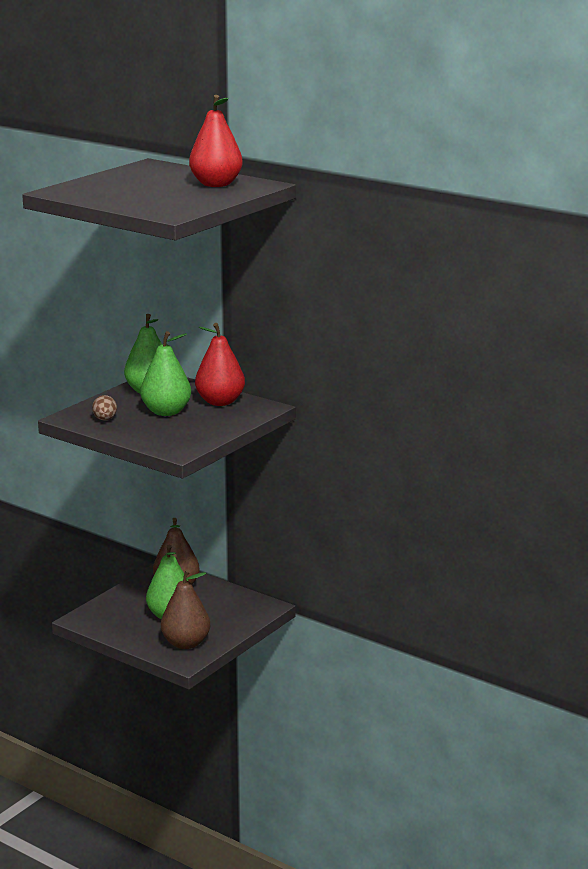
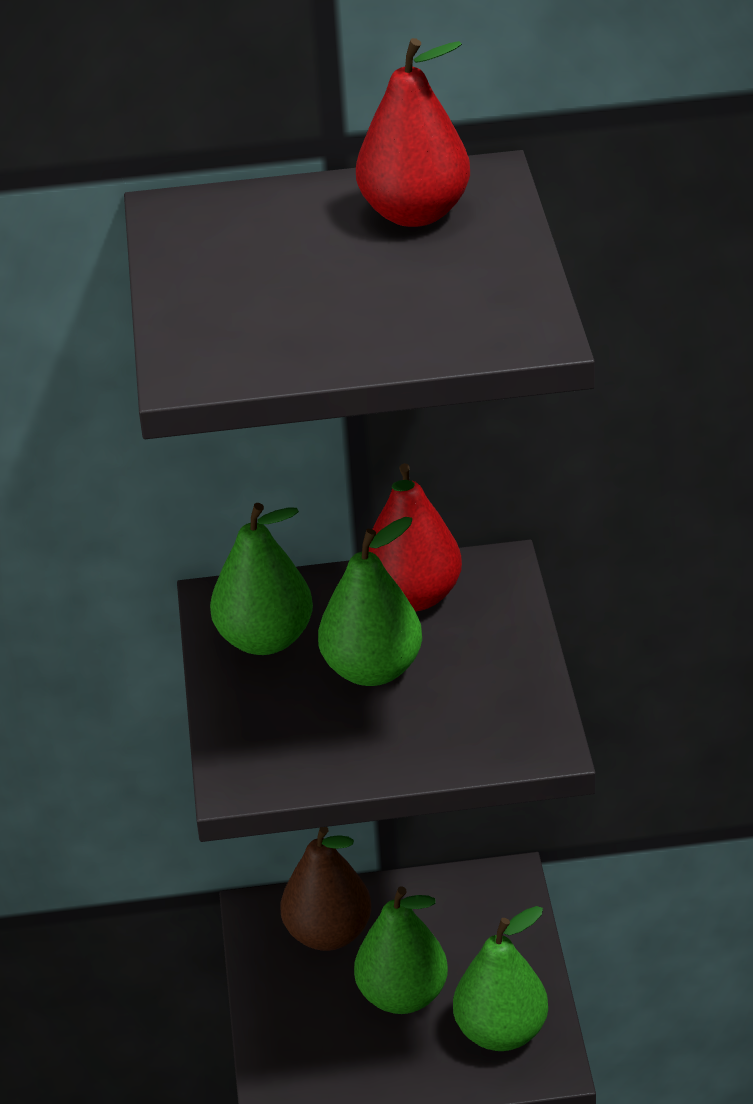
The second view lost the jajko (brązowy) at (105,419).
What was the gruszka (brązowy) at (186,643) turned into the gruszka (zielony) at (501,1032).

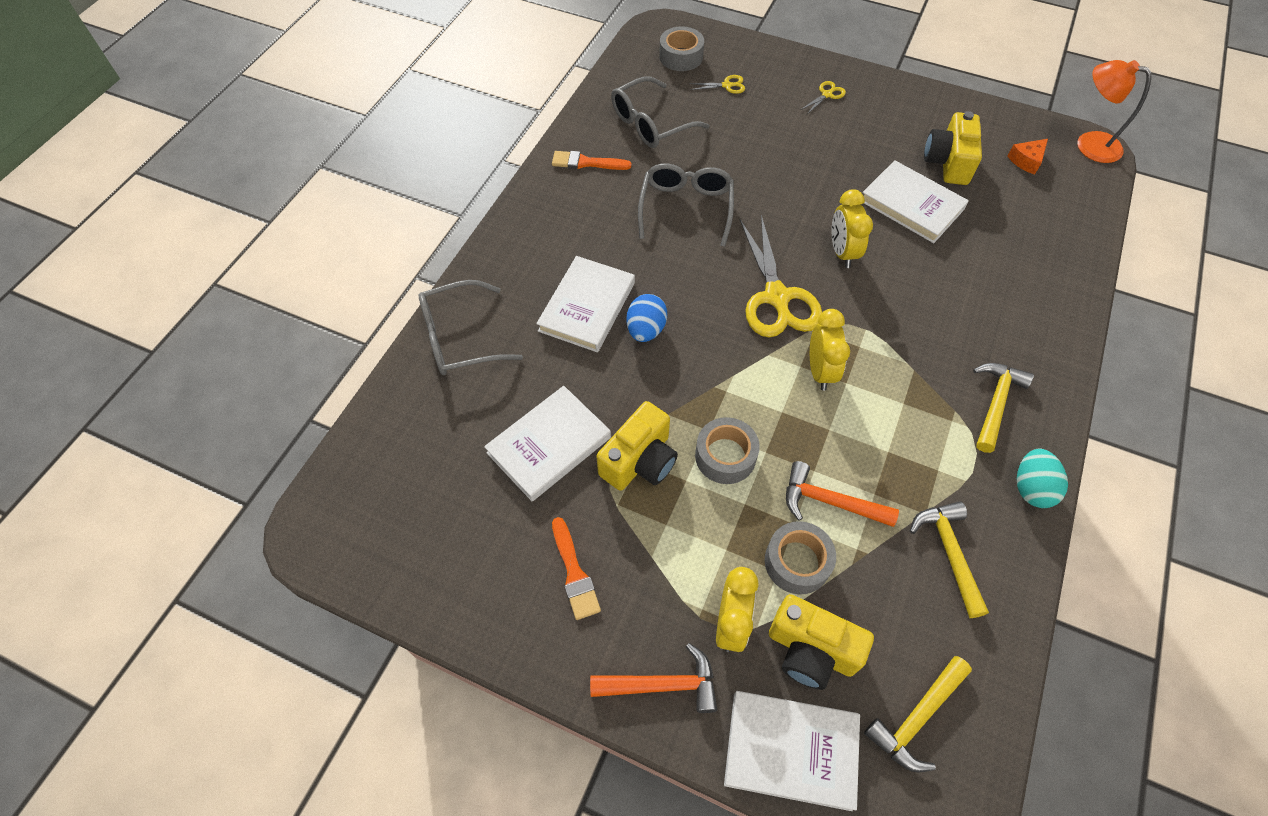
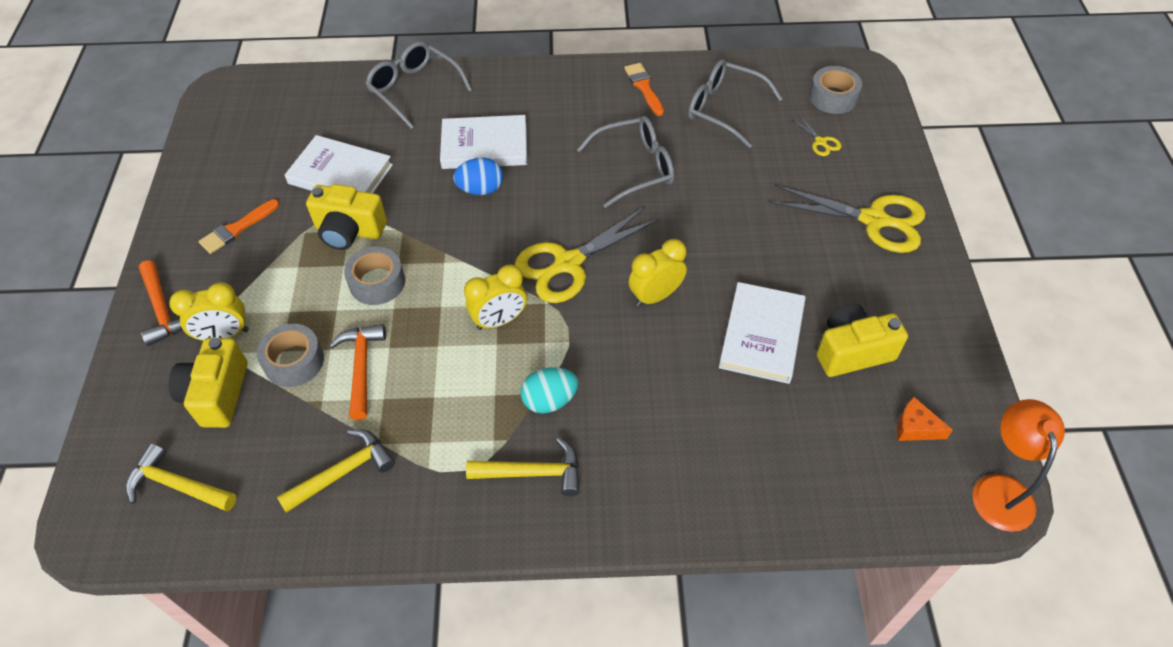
The second view lost the książka (biały) at (791,750).
The jajko (turkusowy) ended up elsewhere, having gone from (1031,488) to (549,400).
The size of the nożyczki (żółty) at (827,95) changed by a factor of 2.34.

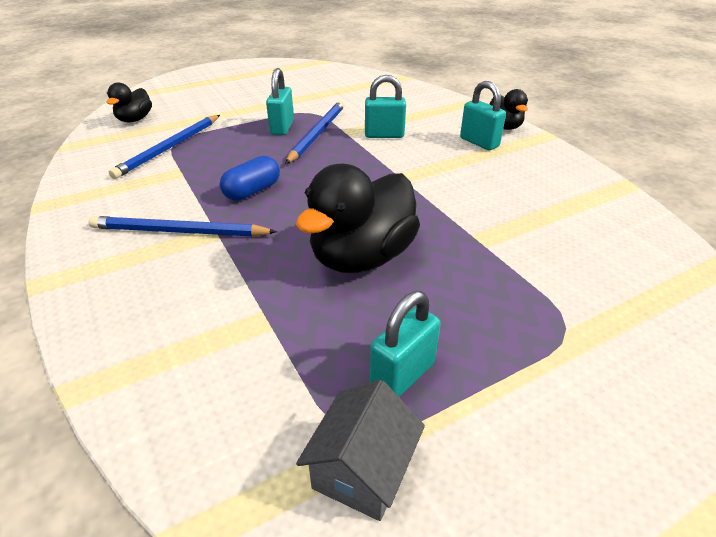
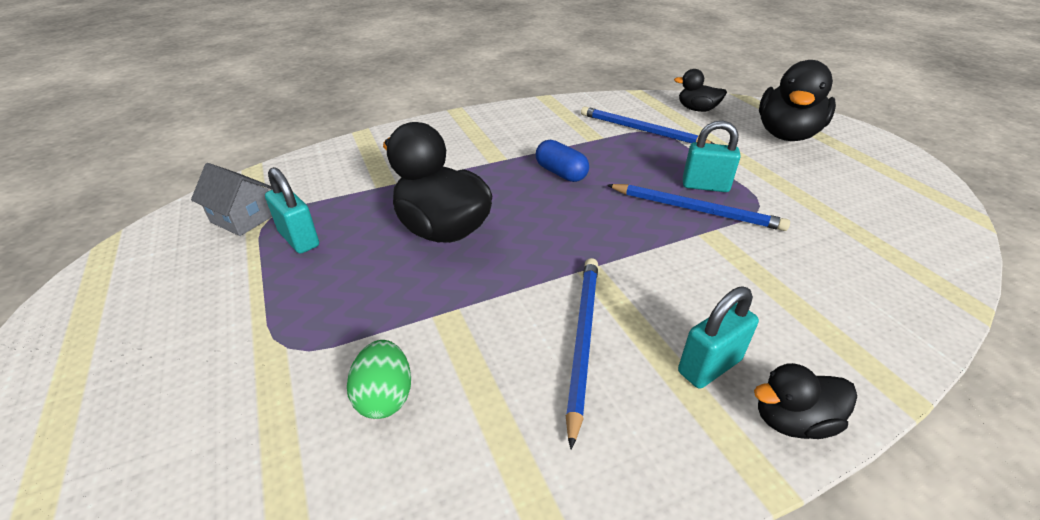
The second view lost the kłódka (turkusowy) at (384,135).
The second view gained the jajko (zielony) at (385,397).
The second view gained the kaczka (czarny) at (786,135).
The ołówek (niebieski) ended up elsewhere, having gone from (180,232) to (582,340).

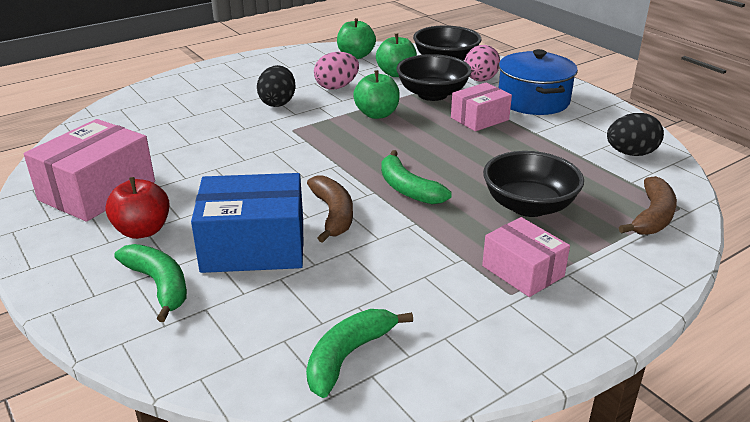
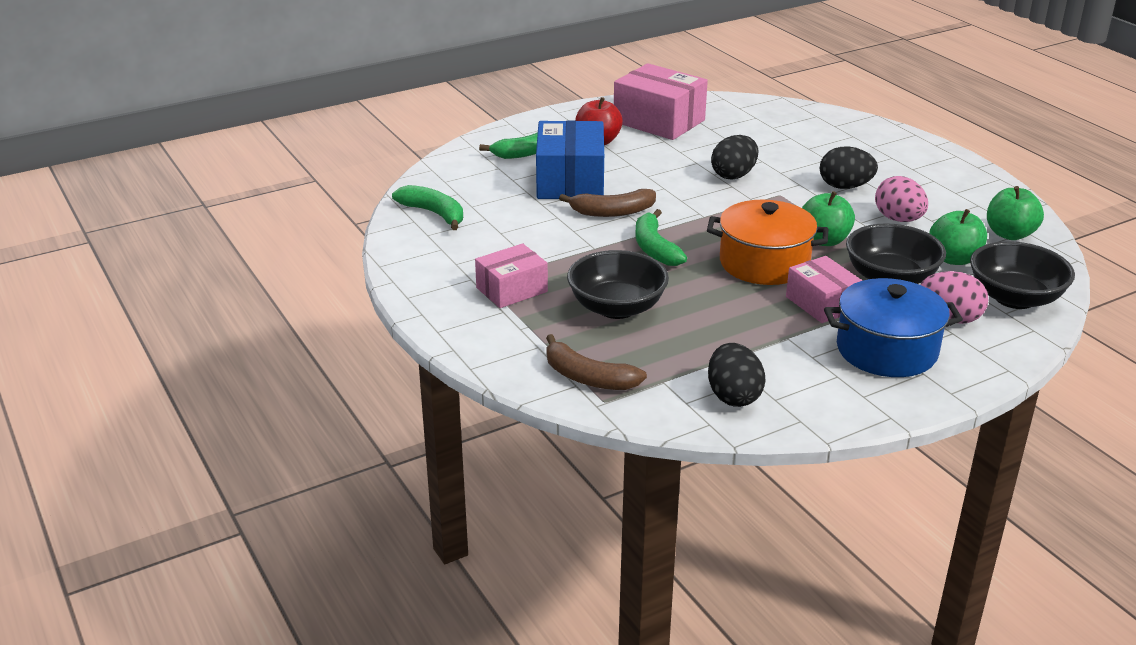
The second view gained the garnek (pomarańczowy) at (764,263).
The second view gained the jajko (czarny) at (733,175).
The banan (zielony) at (408,189) ended up facing another way, 75 degrees counterclockwise from before.

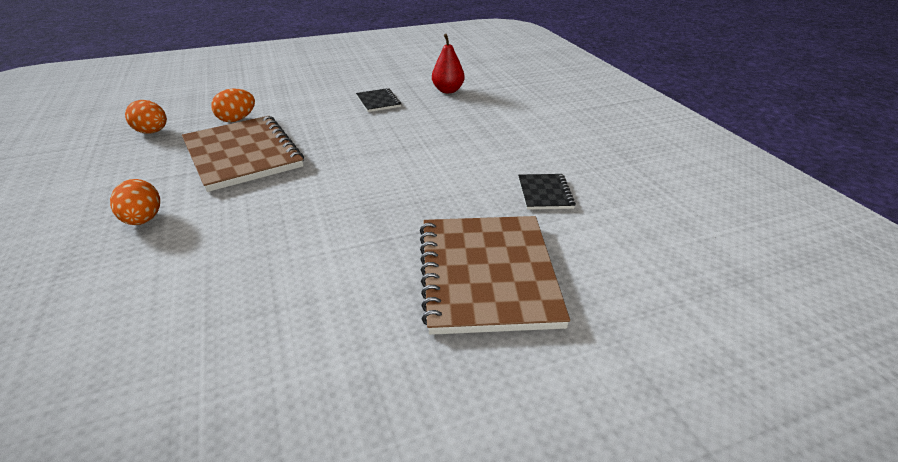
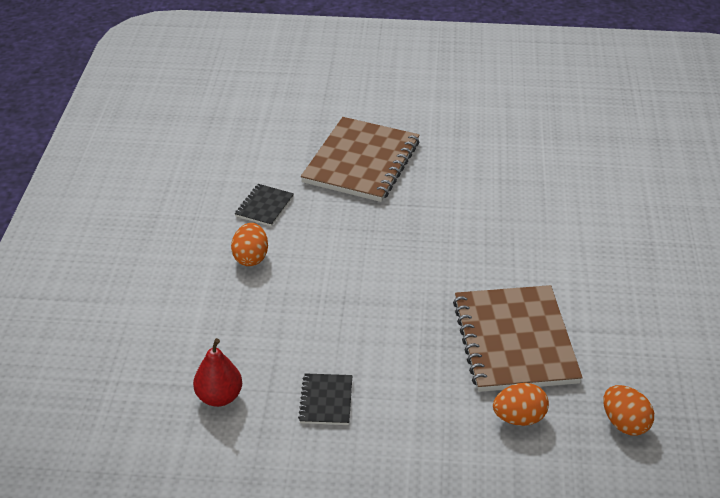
The jajko (pomarańczowy) ended up elsewhere, having gone from (143,220) to (251,258).

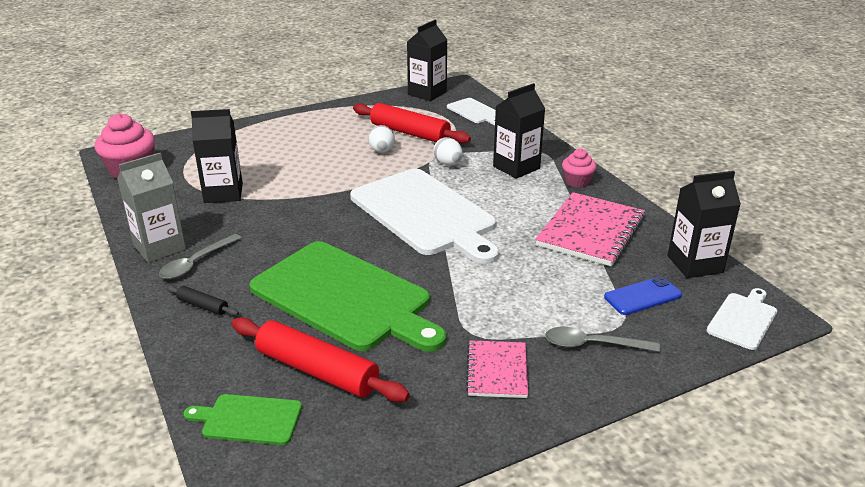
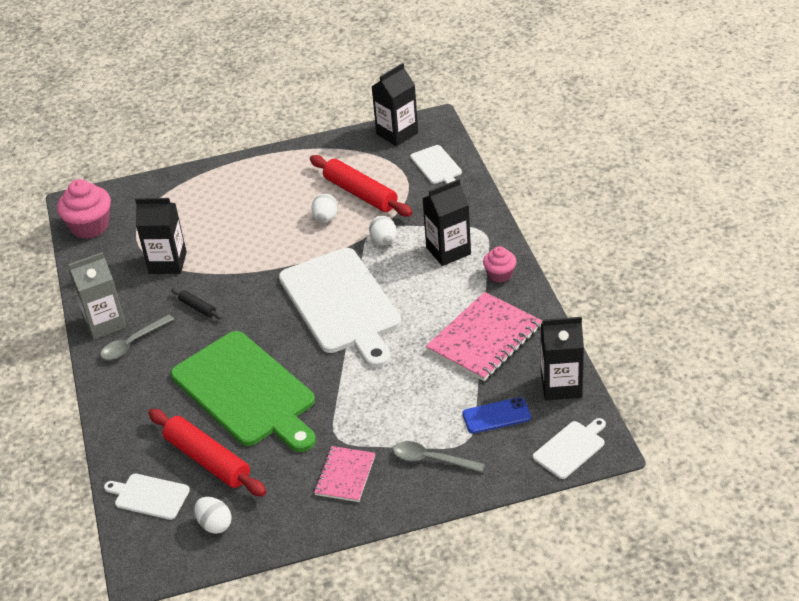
The second view gained the jajko (biały) at (215,524).
The wałek do ciasta (czarny) ended up elsewhere, having gone from (203,306) to (197,307).
What was the deska do krojenia (zielony) at (248,419) turned into the deska do krojenia (biały) at (149,496).

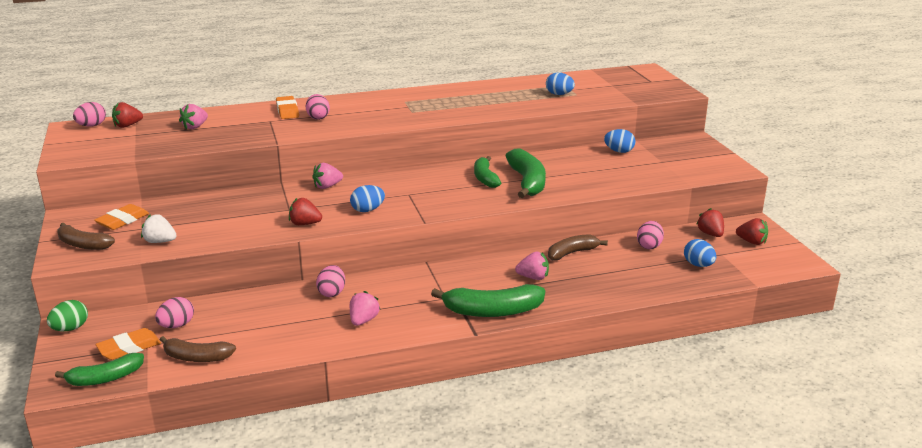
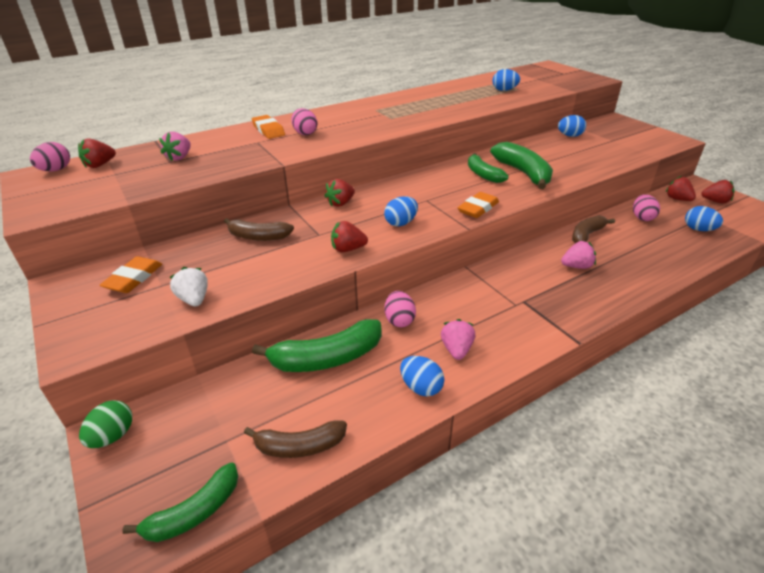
The second view lost the jajko (różowy) at (176,325).
The second view gained the jajko (niebieski) at (421,387).
The banan (brązowy) ended up elsewhere, having gone from (83,244) to (258,237).
The gumka do mazania (pomarańczowy) ended up elsewhere, having gone from (129,348) to (478,208).
The banan (zielony) ended up elsewhere, having gone from (492,311) to (327,358).
What was the truskawka (różowy) at (327,186) turned into the truskawka (czerwony) at (340,203).
The truskawka (biały) at (160,241) ended up facing another way, 60 degrees clockwise from before.

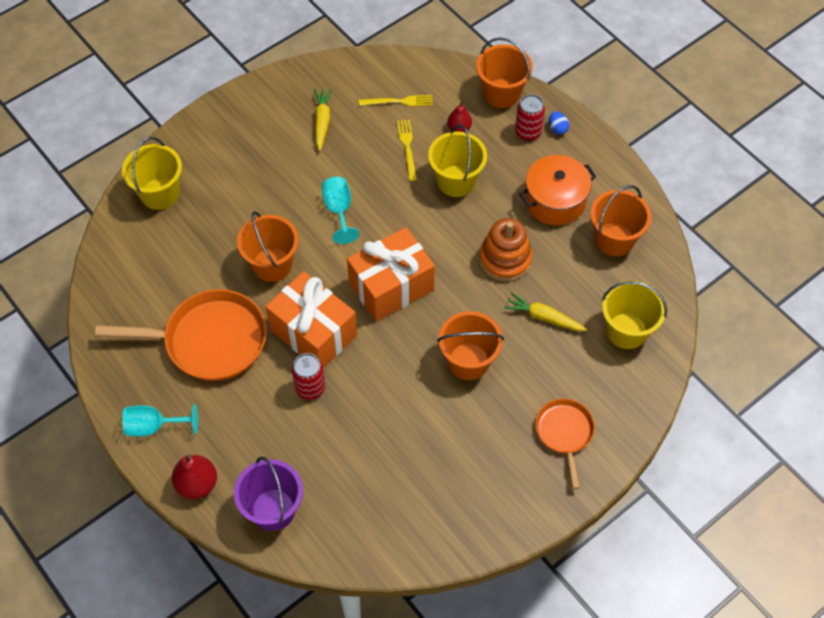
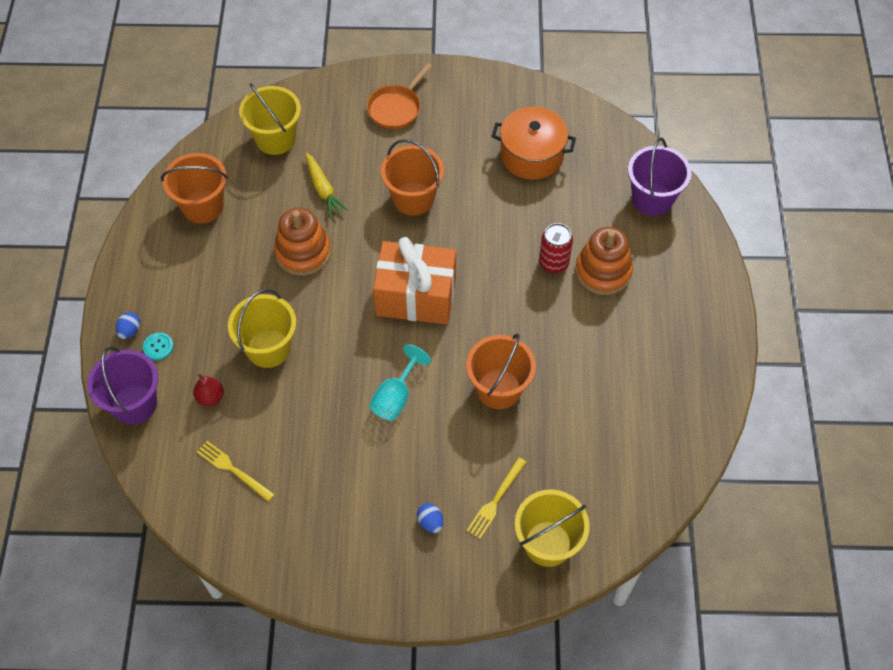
The second view lost the patelnia (pomarańczowy) at (209,340).
The second view lost the kielich (turkusowy) at (154,426).
The second view lost the gruszka (czerwony) at (197,484).
The second view lost the prezent (pomarańczowy) at (313,333).
The second view lost the marchewka (żółty) at (322,121).
The second view gained the jajko (niebieski) at (430,522).
The second view gained the zabawka nakładanka (pomarańczowy) at (603,271).
The widelec (żółty) ended up elsewhere, having gone from (407,147) to (496,500).
The garnek (pomarańczowy) ended up elsewhere, having gone from (555,201) to (531,155).
Where the puszka (czerwony) stood at (528,132), the guzik (turkusowy) came to stand at (158,347).
What was the wiadro (pomarańczowy) at (501,93) turned into the wiadro (fioletowy) at (134,404).

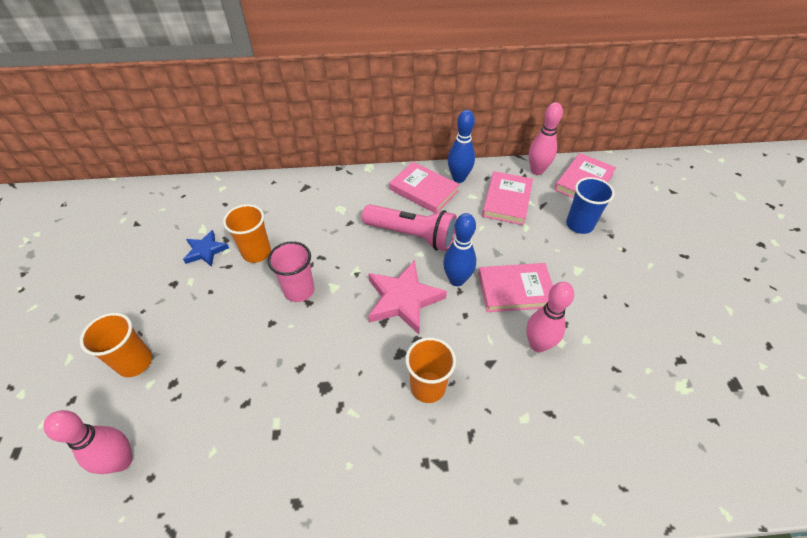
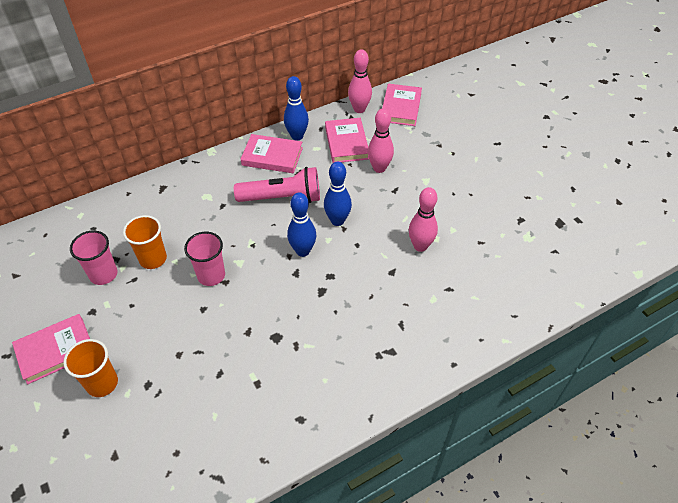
The second view lost the szklanka (pomarańczowy) at (428,387).
The second view lost the szklanka (niebieski) at (579,224).
The kręgiel (różowy) ended up elsewhere, having gone from (122,461) to (379,168).
The książka (różowy) ended up elsewhere, having gone from (515,290) to (56,350).
Where the gwiazda (niebieski) stood at (206,251), the szklanka (różowy) came to stand at (103,274).
Where the gwiazda (różowy) stood at (403,299), the kręgiel (niebieski) came to stand at (303,251).

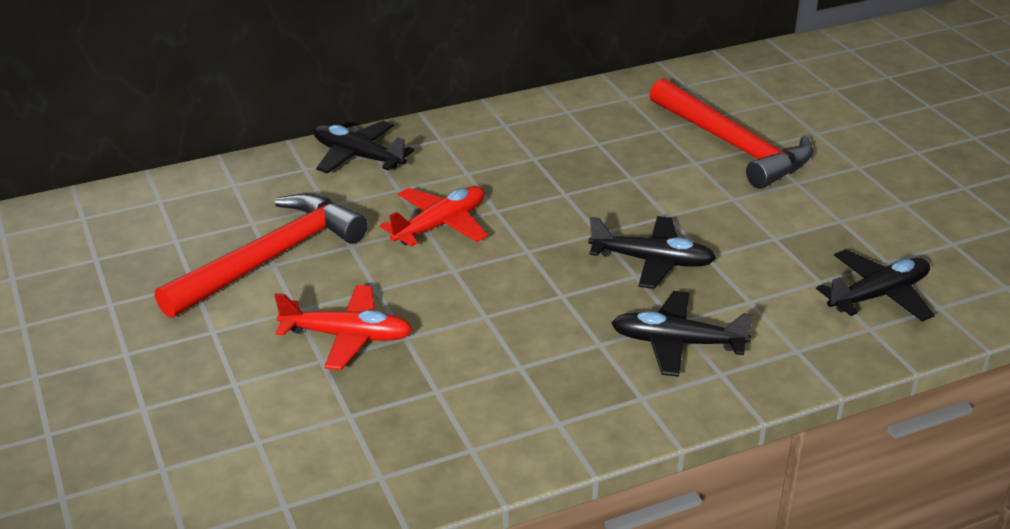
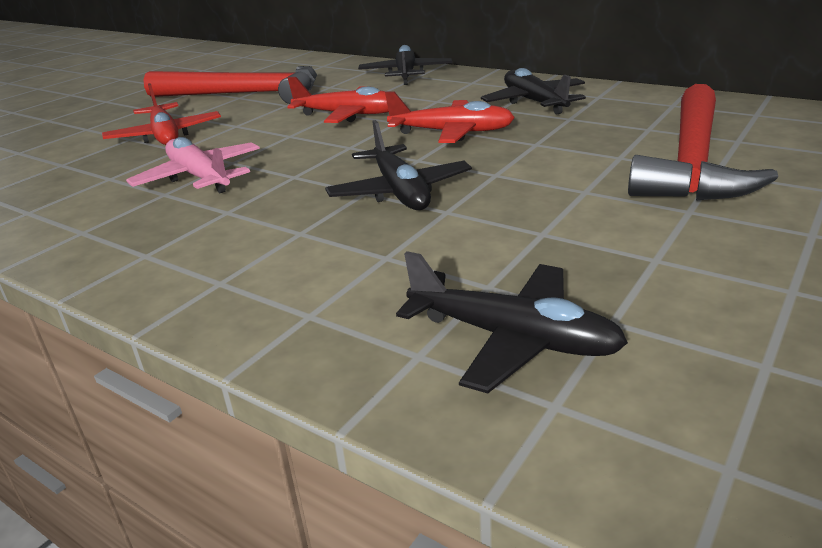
The second view gained the samolot (różowy) at (200,177).
The second view gained the samolot (czerwony) at (452,133).
The samolot (czarny) ended up elsewhere, having gone from (677,343) to (534,102).

